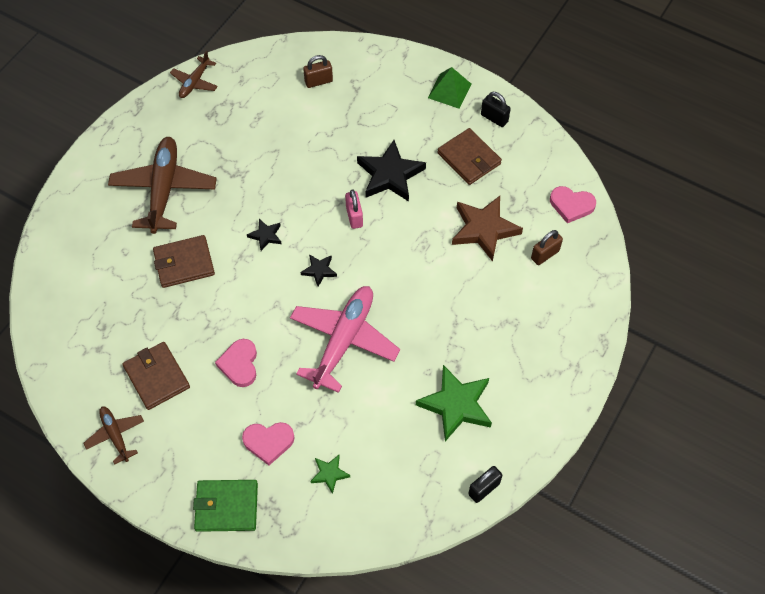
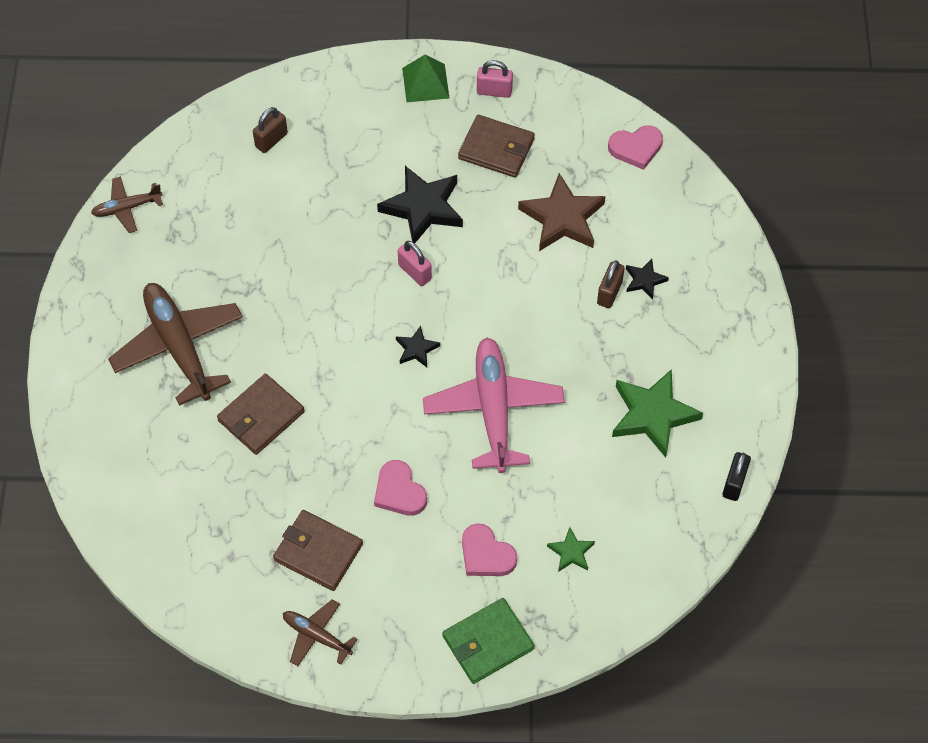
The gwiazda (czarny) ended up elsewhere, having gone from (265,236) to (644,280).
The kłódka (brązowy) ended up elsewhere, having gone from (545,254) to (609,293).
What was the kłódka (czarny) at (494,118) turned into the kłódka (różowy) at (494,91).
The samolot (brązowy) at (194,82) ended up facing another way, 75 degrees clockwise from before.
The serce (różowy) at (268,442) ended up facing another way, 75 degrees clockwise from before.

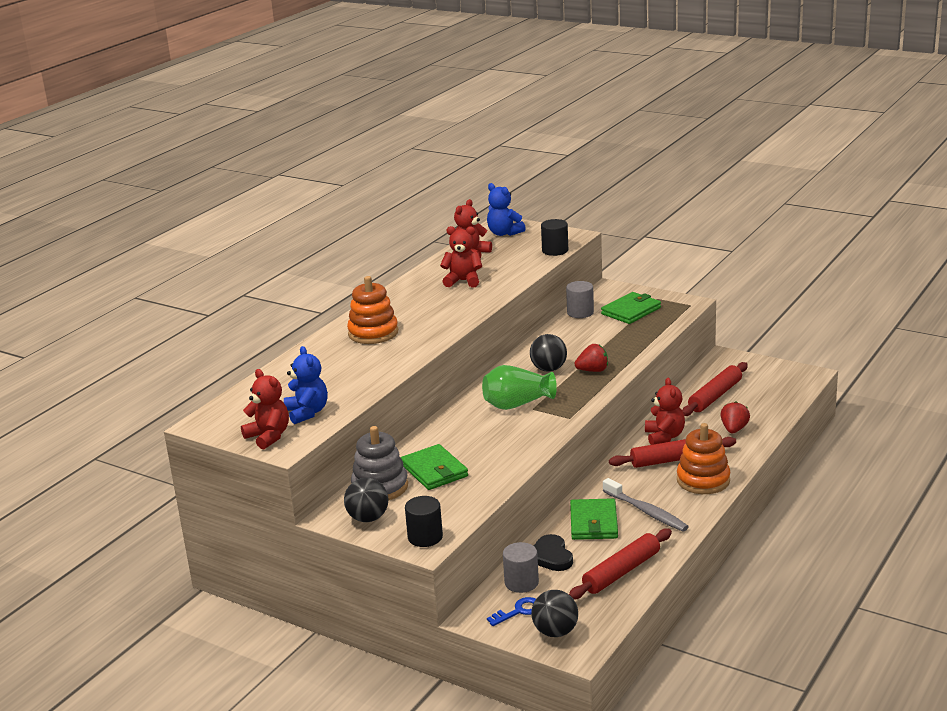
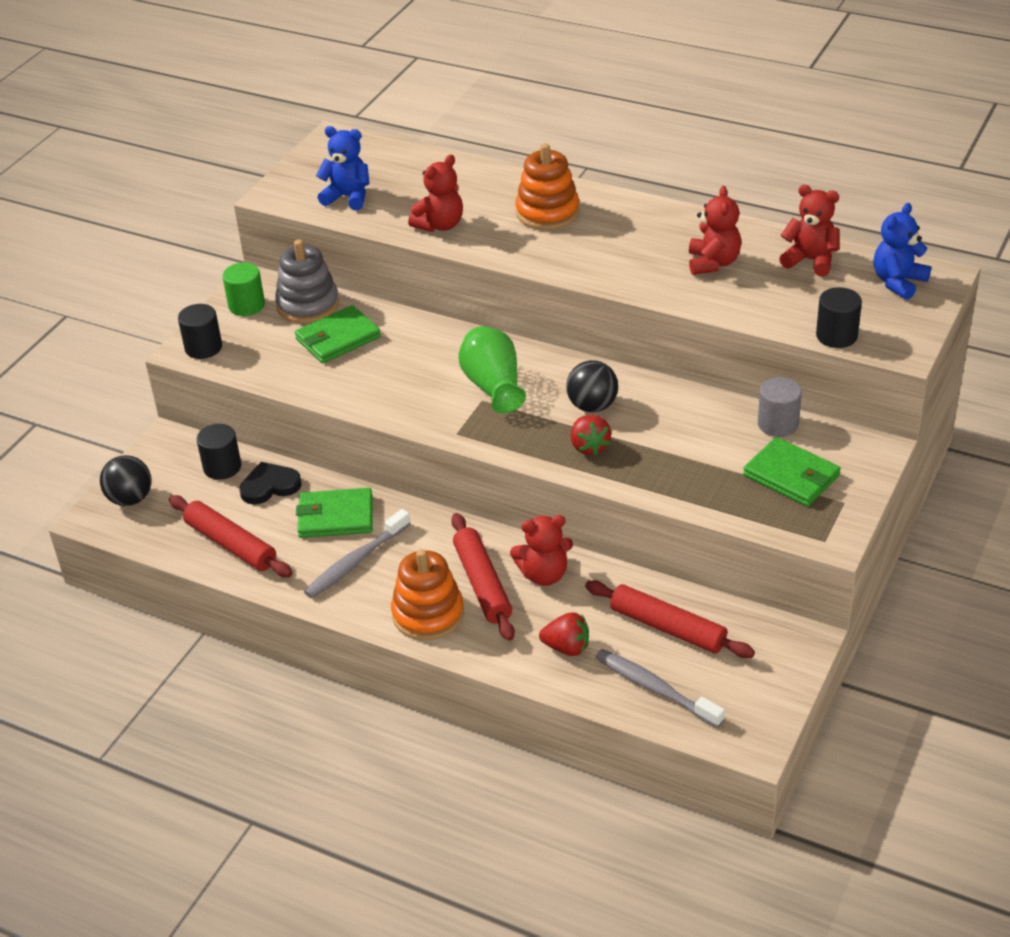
The second view lost the klucz (niebieski) at (518,611).
The second view gained the szczoteczka do zębów (szary) at (655,688).
The miś (czerwony) ended up elsewhere, having gone from (268,436) to (440,225).
Where the piłka (czarny) stood at (368,518), the walec (zielony) came to stand at (246,305).
What was the walec (szary) at (521,583) turned into the walec (czarny) at (222,467).
The miś (niebieski) at (307,413) ended up facing another way, 135 degrees counterclockwise from before.

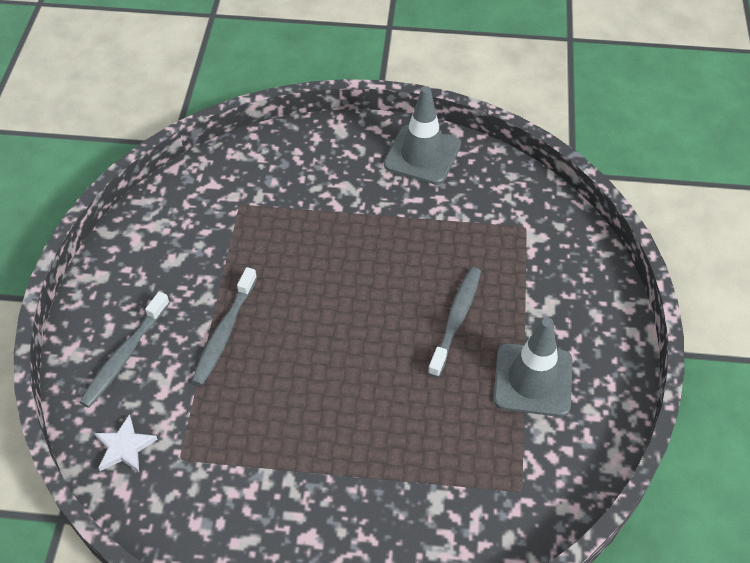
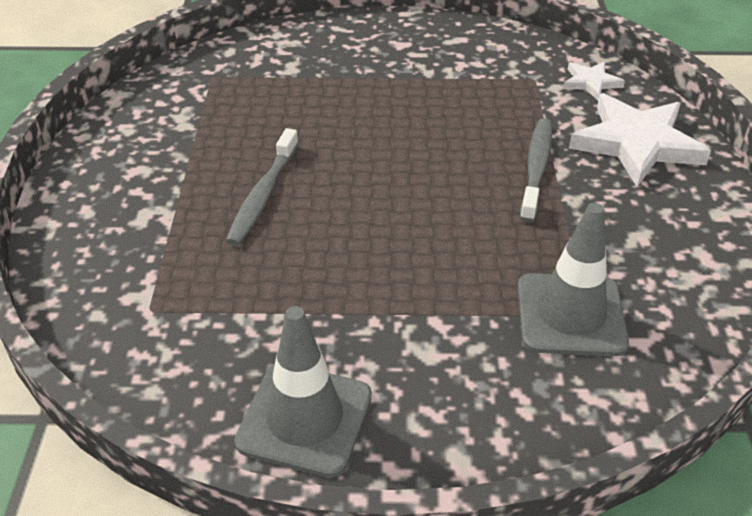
The pachołek (szary) ended up elsewhere, having gone from (533,380) to (570,315).
Where the szczoteczka do zębów (szary) stood at (125,355), the gwiazda (biały) came to stand at (636,143).

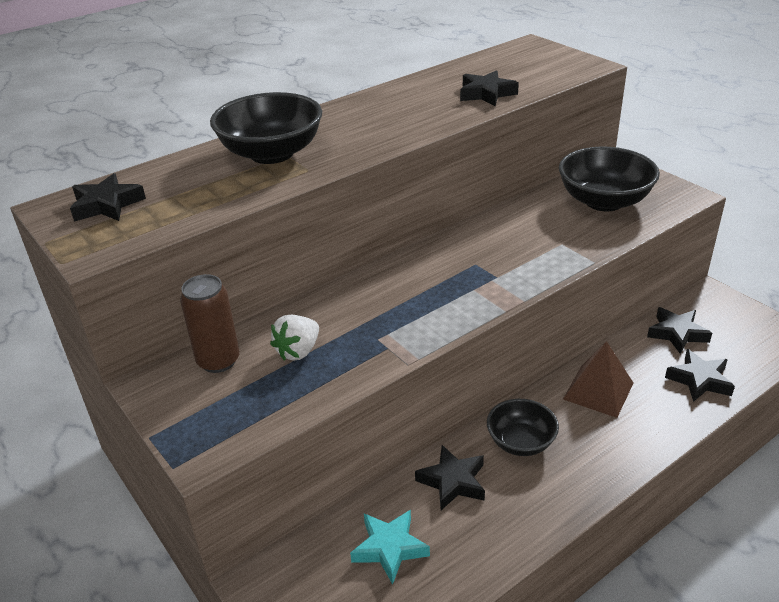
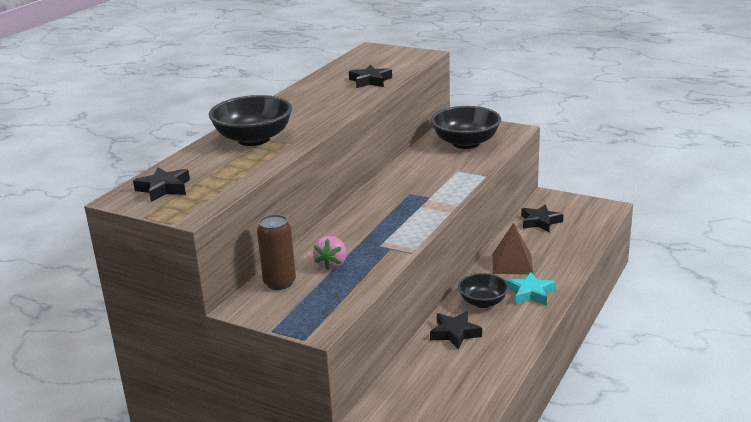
The second view lost the gwiazda (czarny) at (699,380).
The gwiazda (turkusowy) ended up elsewhere, having gone from (389,548) to (530,293).
What was the truskawka (biały) at (298,351) turned into the truskawka (różowy) at (331,264).

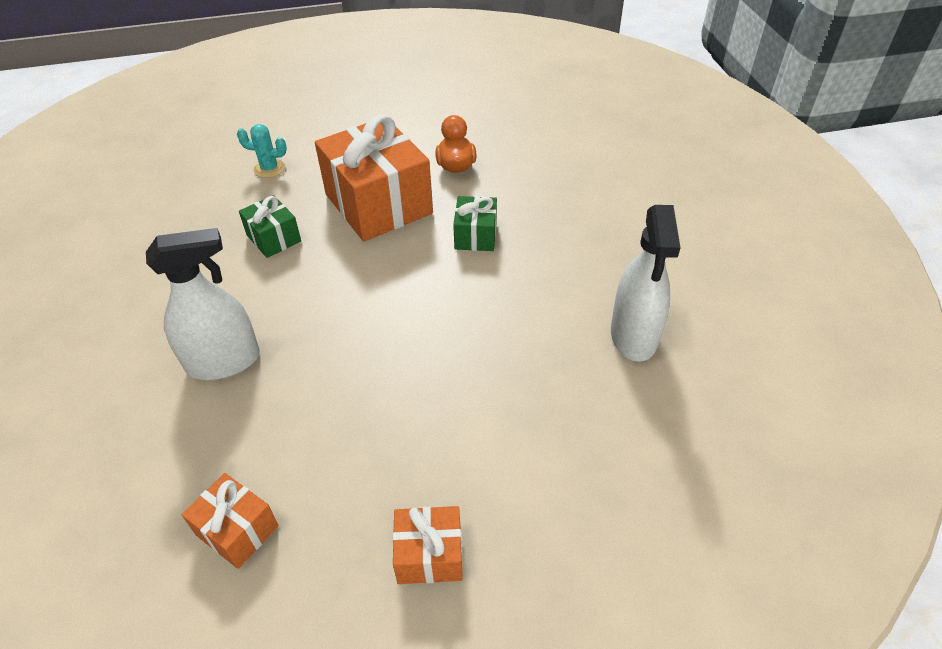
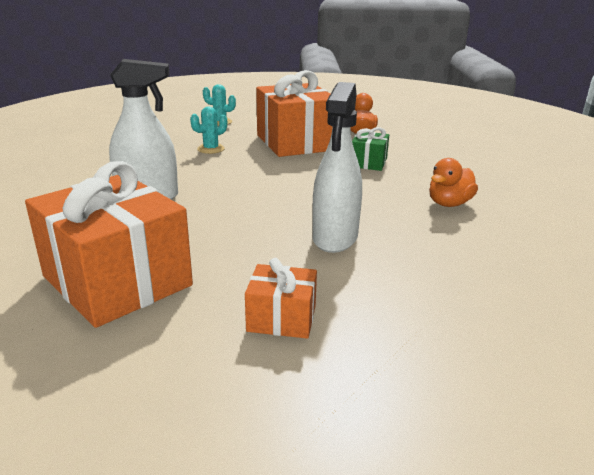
The second view gained the kaczka (pomarańczowy) at (449,204).
The spryskiwacz (biały) ended up elsewhere, having gone from (633,336) to (335,238).
Where the prezent (zielony) stood at (273,238), the kaktus (turkusowy) came to stand at (211,149).
The size of the prezent (pomarańczowy) at (237,530) changed by a factor of 2.09.

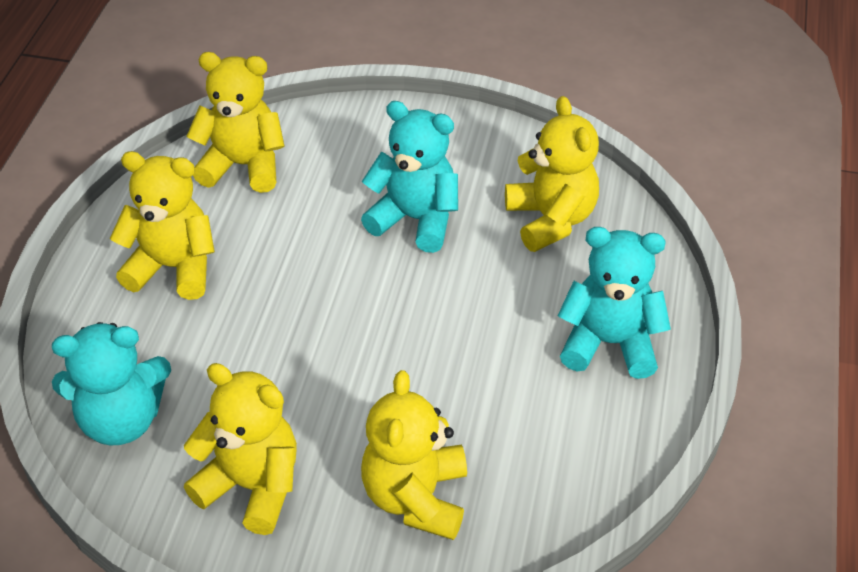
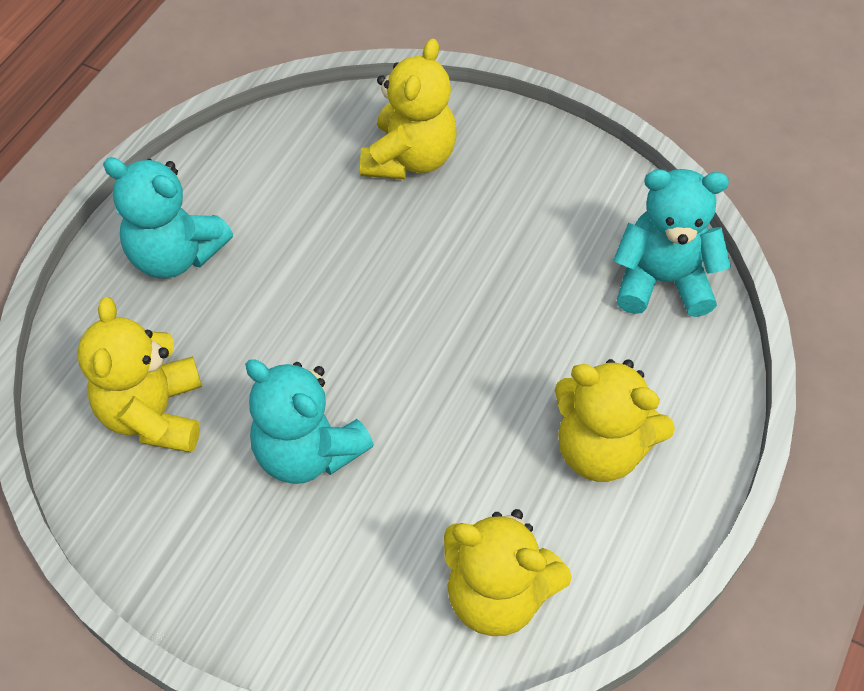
The second view lost the miś (żółty) at (252,486).

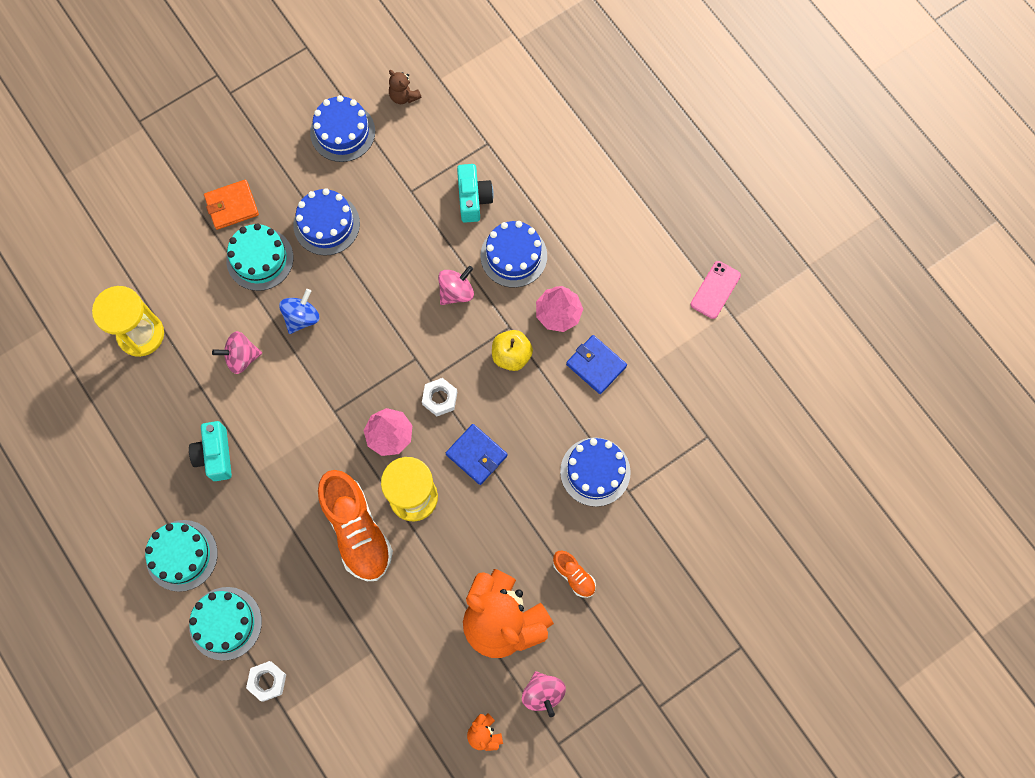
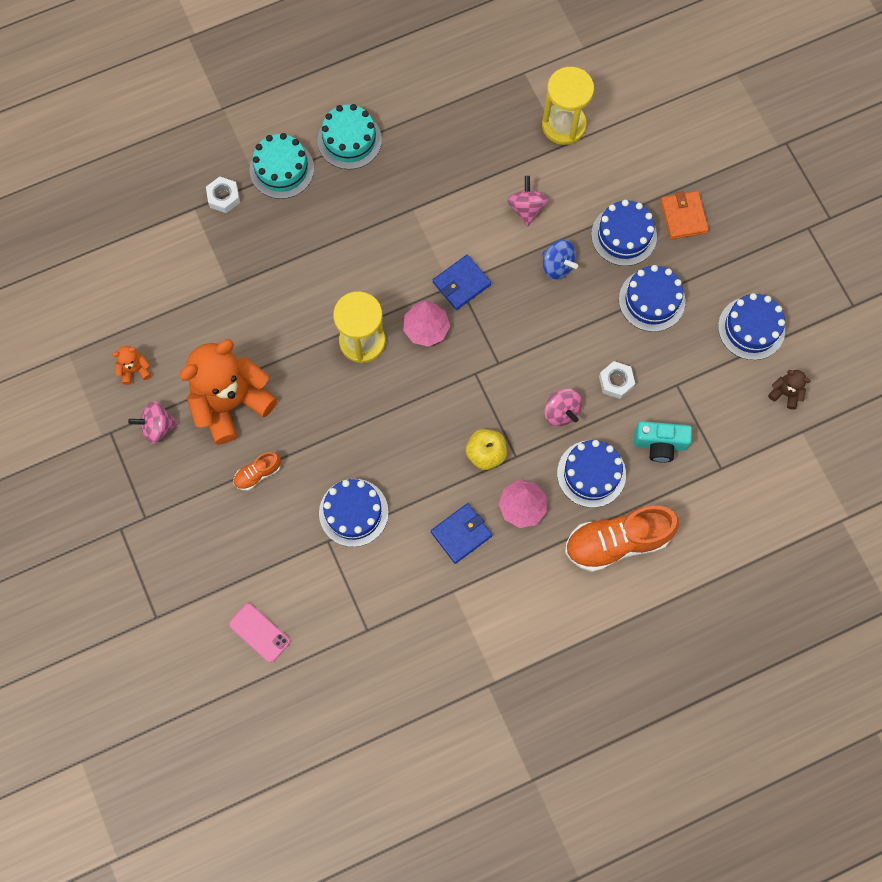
The second view lost the aparat fotograficzny (turkusowy) at (215,455).
The but (pomarańczowy) ended up elsewhere, having gone from (357,530) to (617,542).
The nakrętka (biały) ended up elsewhere, having gone from (440,398) to (616,382).
The portfel (niebieski) ended up elsewhere, having gone from (476,455) to (461,284).
The telefon (różowy) ended up elsewhere, having gone from (715,290) to (259,632).
What was the tort (turkusowy) at (260,259) turned into the tort (niebieski) at (624,235).
The miś (brązowy) at (404,96) ended up facing another way, 60 degrees clockwise from before.

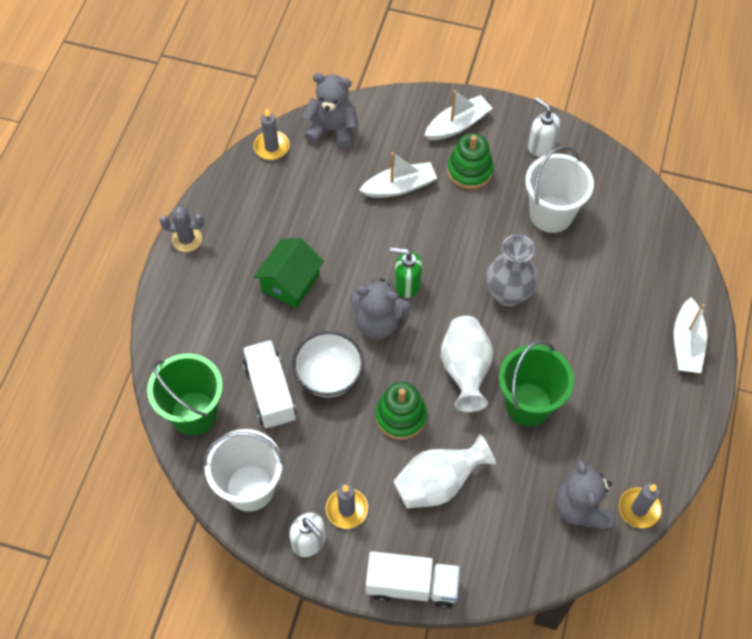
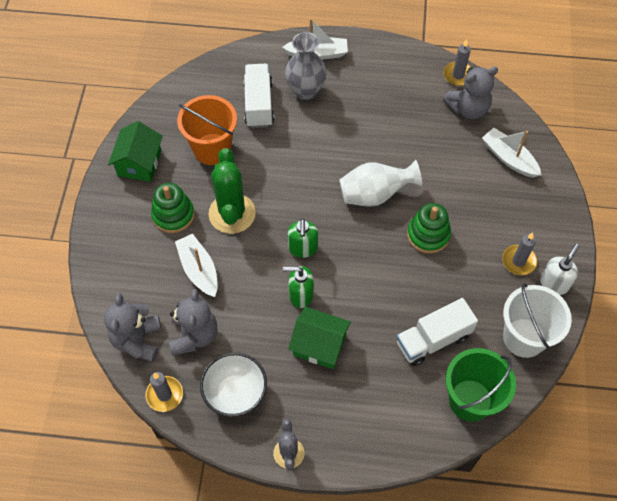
The second view lost the wazon (biały) at (438,483).
The second view lost the wiadro (zielony) at (528,404).
The second view gained the kaktus (zielony) at (232,213).
The second view gained the dozownik mydła (zielony) at (300,295).
The miska (biały) ended up elsewhere, having gone from (329,376) to (235,393).
The miś (szary) ended up elsewhere, having gone from (378,323) to (194,335).
The ciężarówka (biały) ended up elsewhere, having gone from (412,585) to (259,104).
The łódka (biały) ended up elsewhere, having gone from (457,125) to (509,158).
The wazon (szary) ended up elsewhere, having gone from (508,294) to (305,91).
Where the dozownik mydła (biały) stood at (541,146), the domek (zielony) came to stand at (139,163).
What was the wiadro (biały) at (551,214) turned into the wiadro (pomarańczowy) at (212,149).

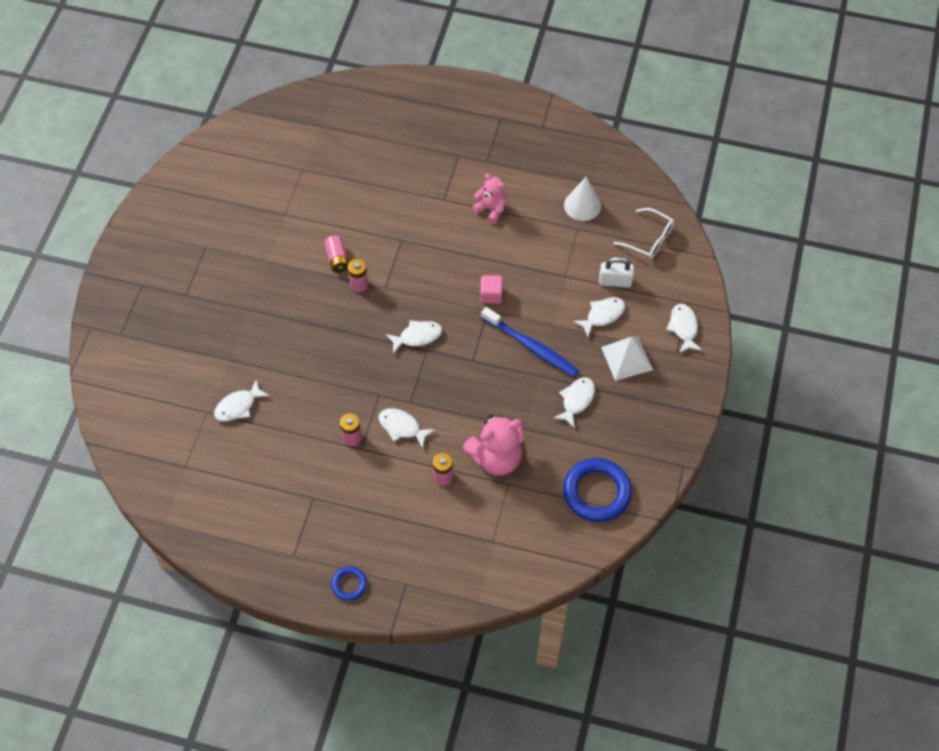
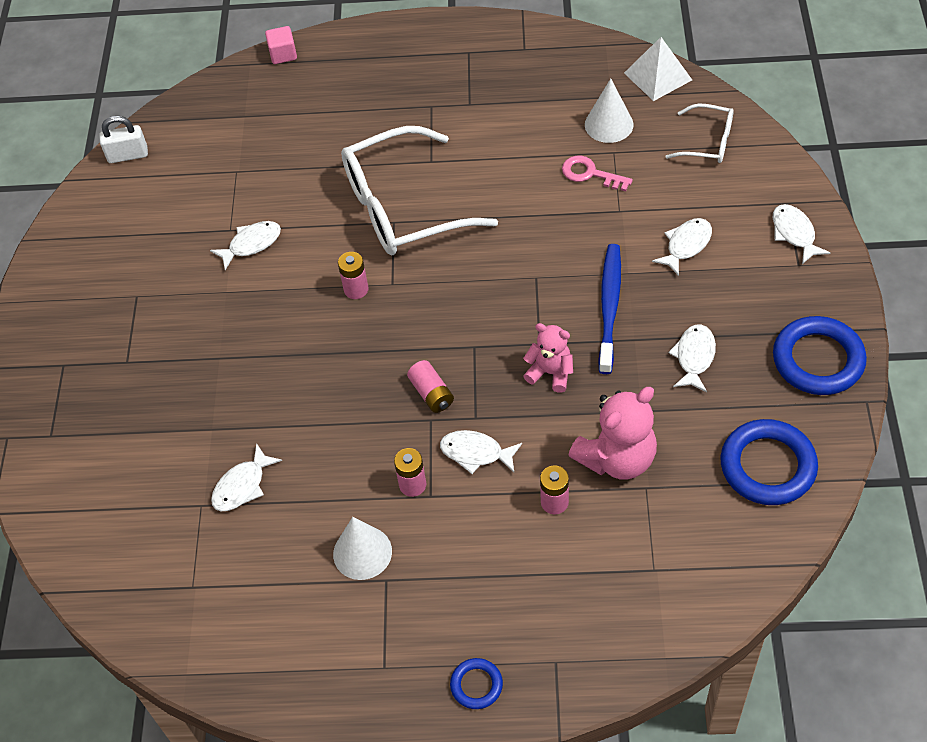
The second view gained the stożek (biały) at (362,552).
The second view gained the okulary (biały) at (402,207).
The second view gained the klucz (różowy) at (590,174).
The second view gained the pierścień (niebieski) at (818,360).
The bateria (różowy) ended up elsewhere, having gone from (337,259) to (431,393).
The ryba (biały) ended up elsewhere, having gone from (417,336) to (251,244).
The miś (różowy) ended up elsewhere, having gone from (491,209) to (550,373).
The sześcian (różowy) ended up elsewhere, having gone from (491,295) to (283,54).
The kłódka (biały) ended up elsewhere, having gone from (615,281) to (128,155).
The piramida (biały) ended up elsewhere, having gone from (627,358) to (658,76).
The szczoteczka do zębów (niebieski) at (531,346) ended up facing another way, 105 degrees counterclockwise from before.

